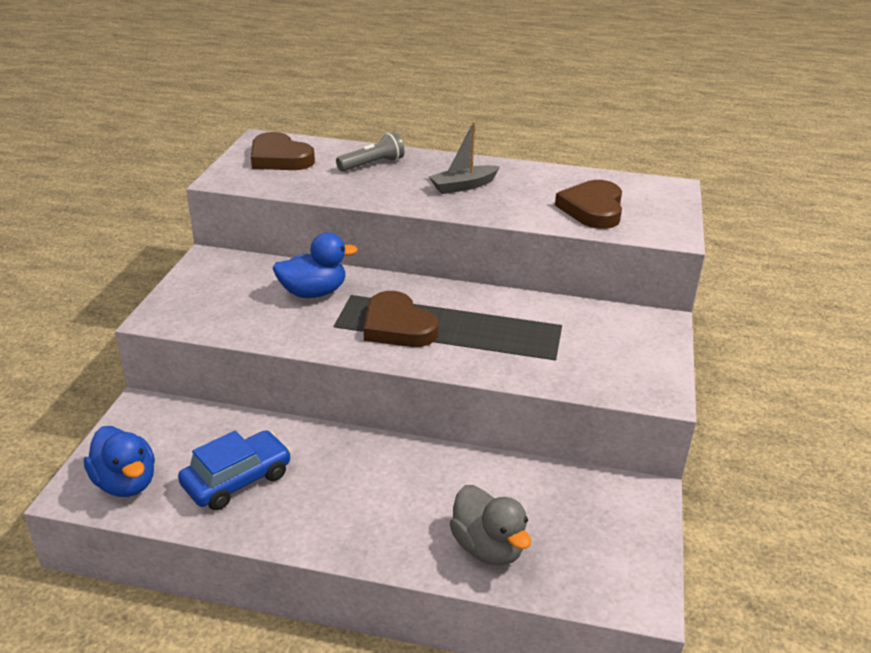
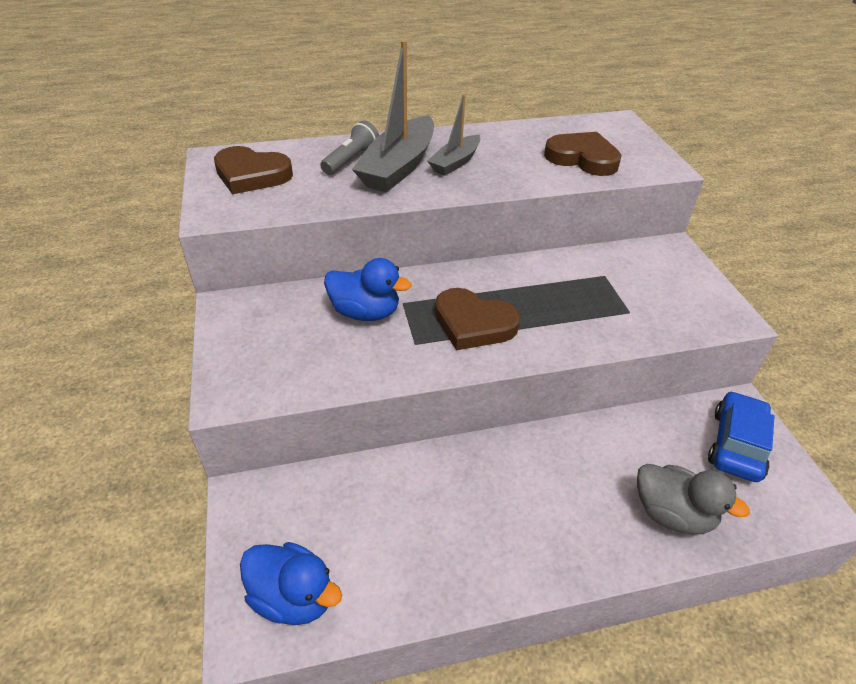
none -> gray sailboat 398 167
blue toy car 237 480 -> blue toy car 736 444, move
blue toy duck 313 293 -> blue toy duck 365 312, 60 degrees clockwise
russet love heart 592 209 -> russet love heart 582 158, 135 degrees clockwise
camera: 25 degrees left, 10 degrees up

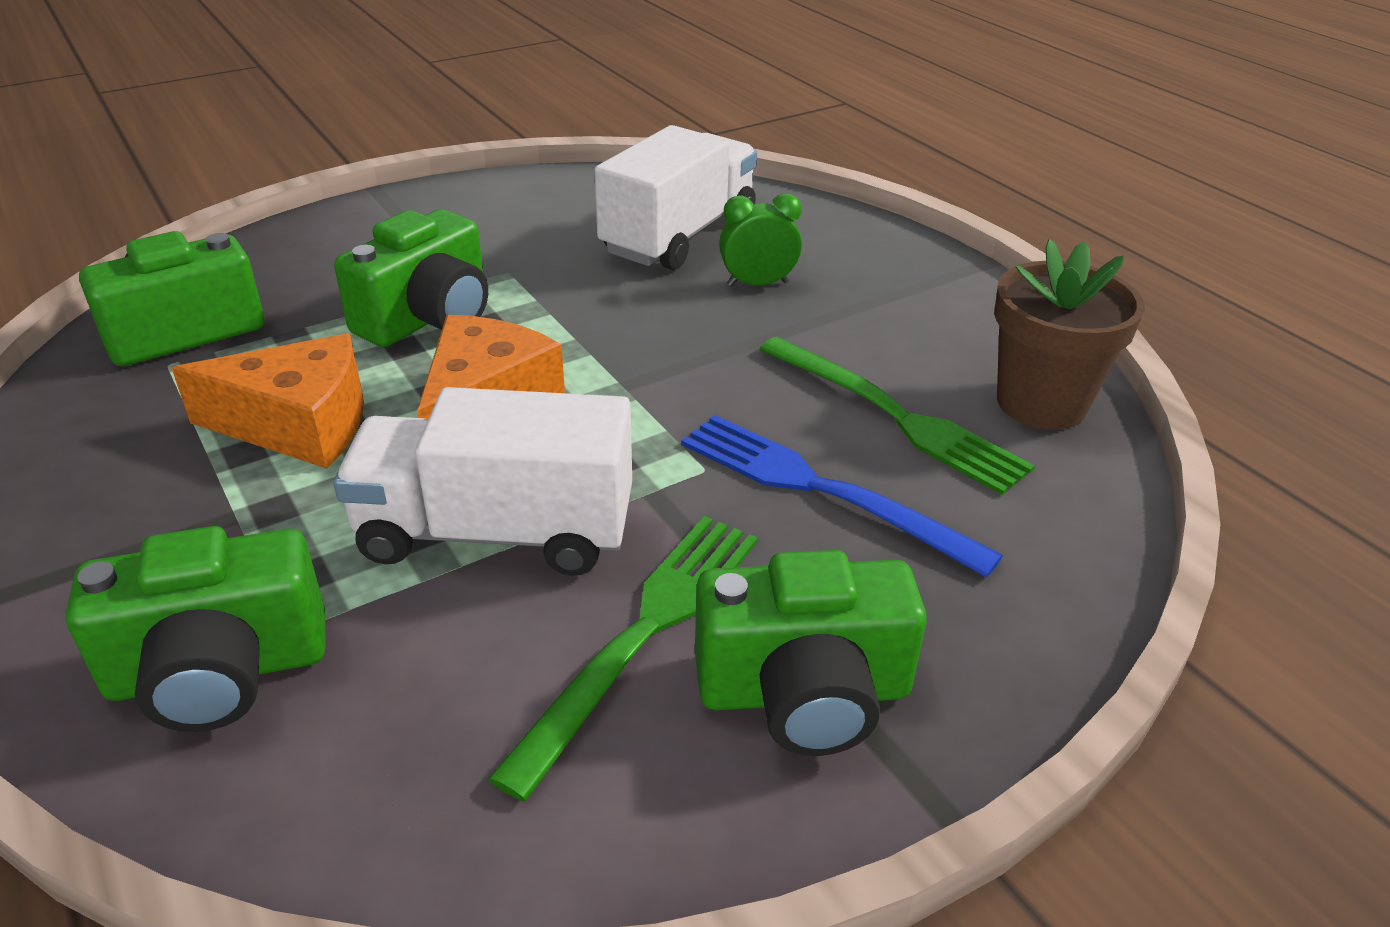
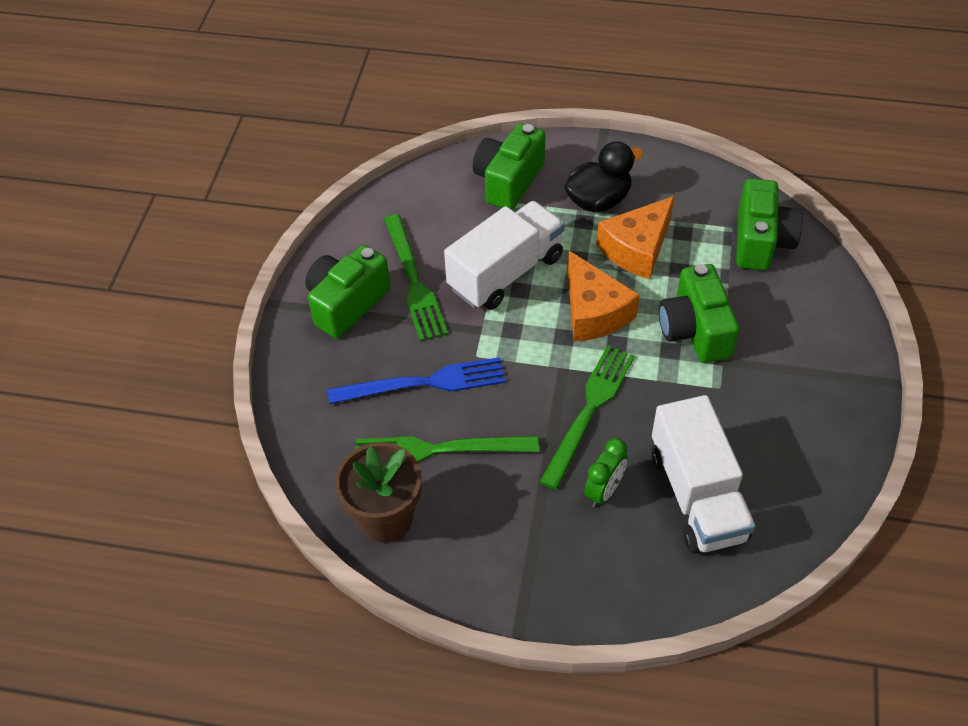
none -> leaf-green dinner fork 589 410
none -> black toy duck 598 200
camera: 135 degrees right, 15 degrees up

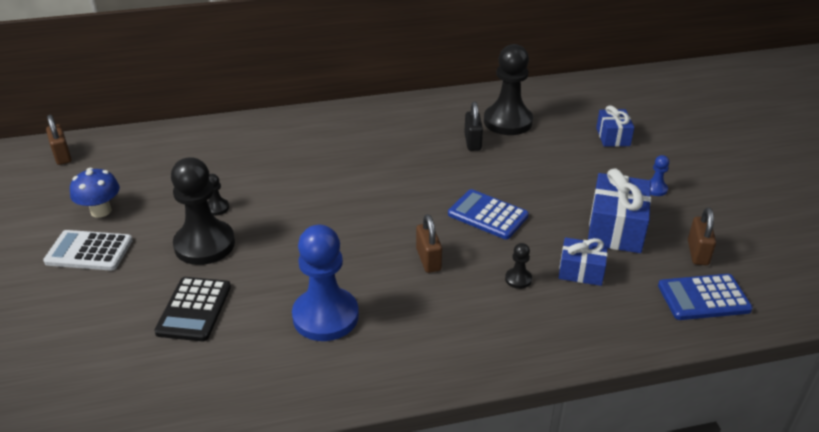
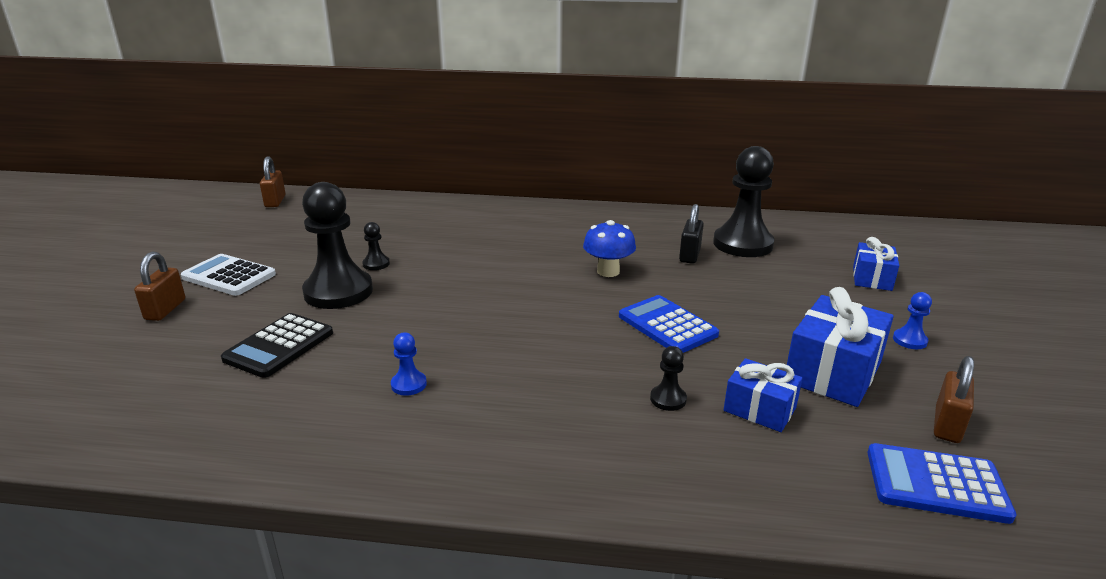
blue mushroom 101 211 -> blue mushroom 608 271, move
russet lock 428 259 -> russet lock 165 309, move
blue game pawn 325 316 -> blue game pawn 409 384, x0.42
camera: 20 degrees right, 10 degrees down

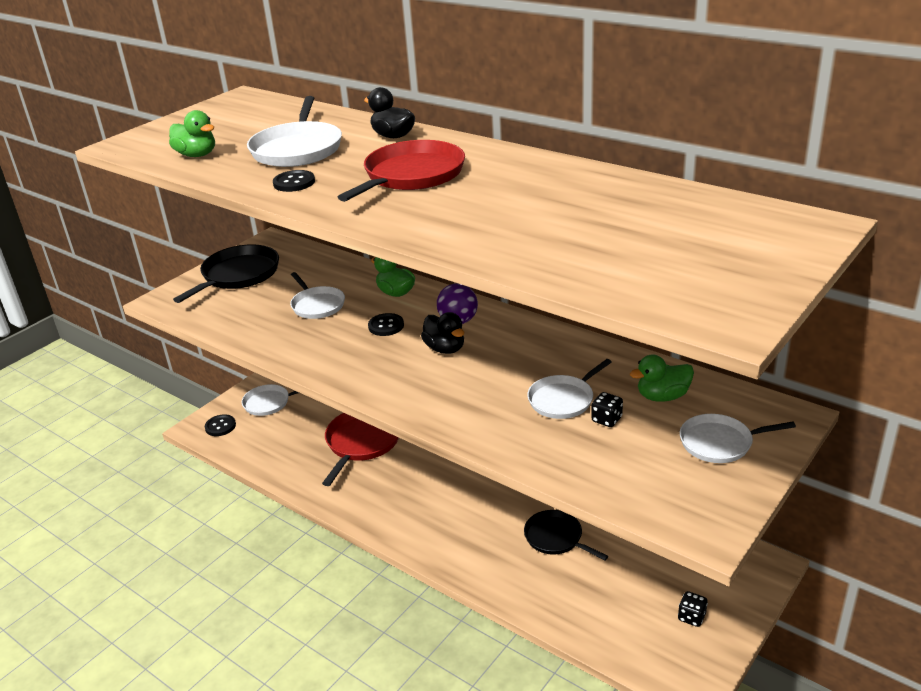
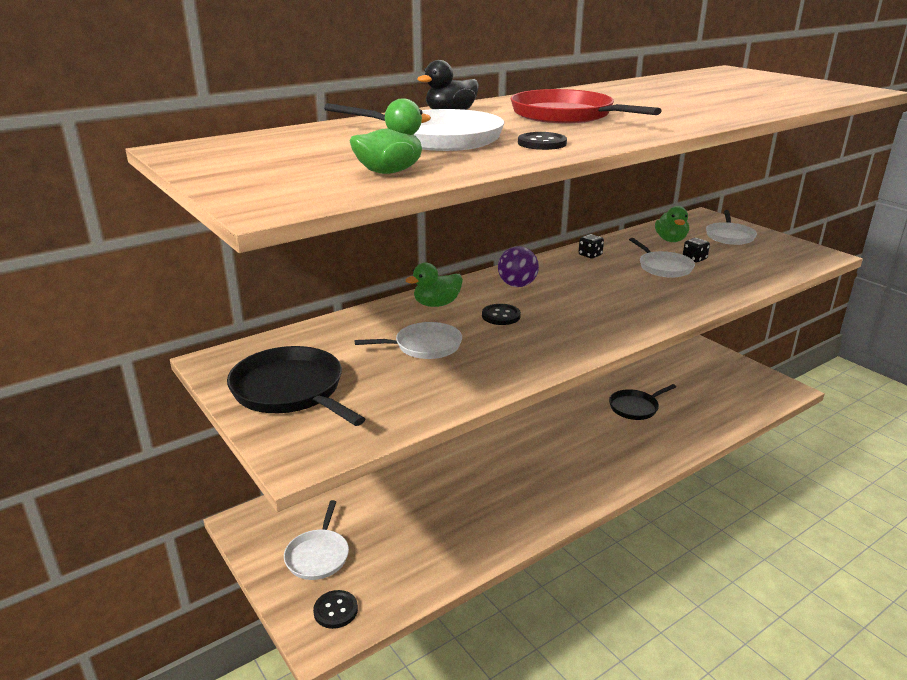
crimson skillet 362 442 -> none
black toy duck 445 348 -> none
black die 691 617 -> black die 590 255, move
camera: 75 degrees left, 5 degrees down

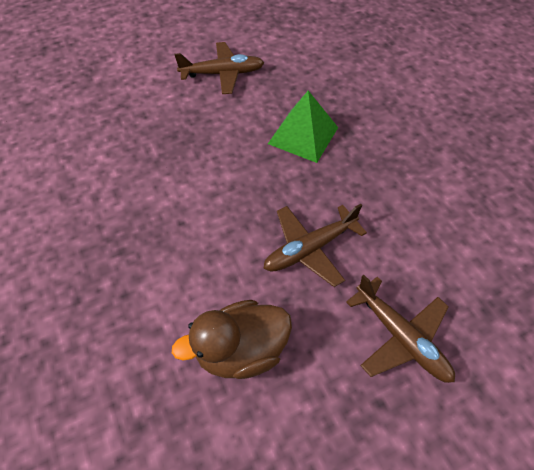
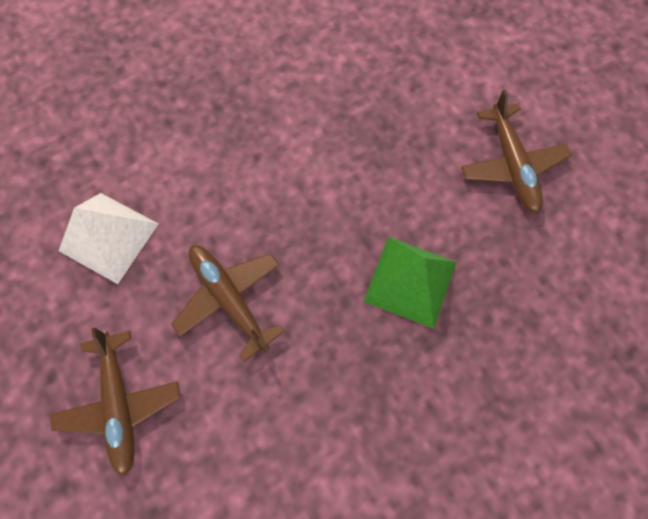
russet toy duck 241 350 -> pure white pyramid 108 237
russet toy plane 400 337 -> russet toy plane 120 403, 60 degrees counterclockwise
camera: 85 degrees right, 15 degrees up

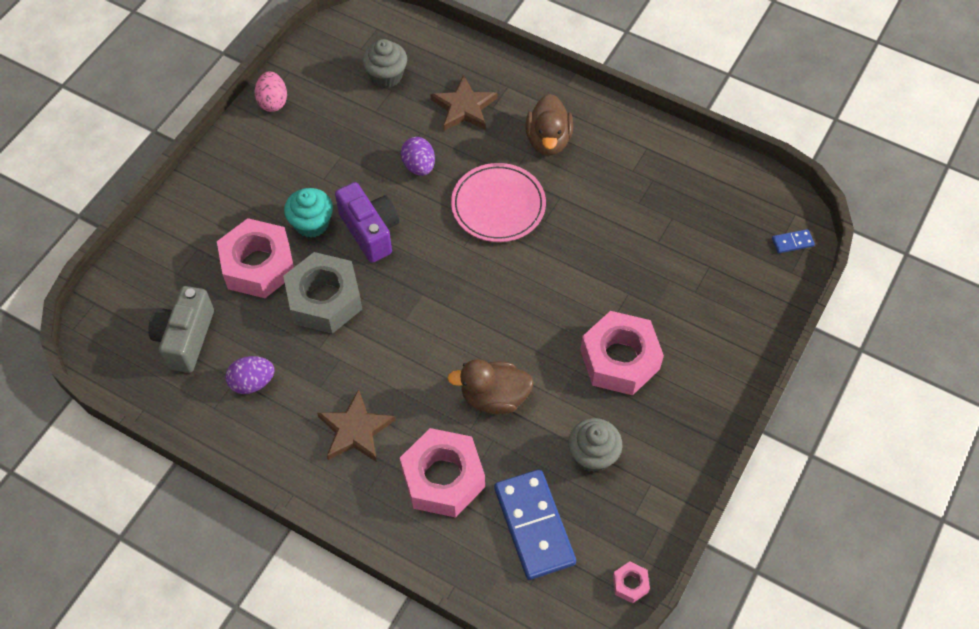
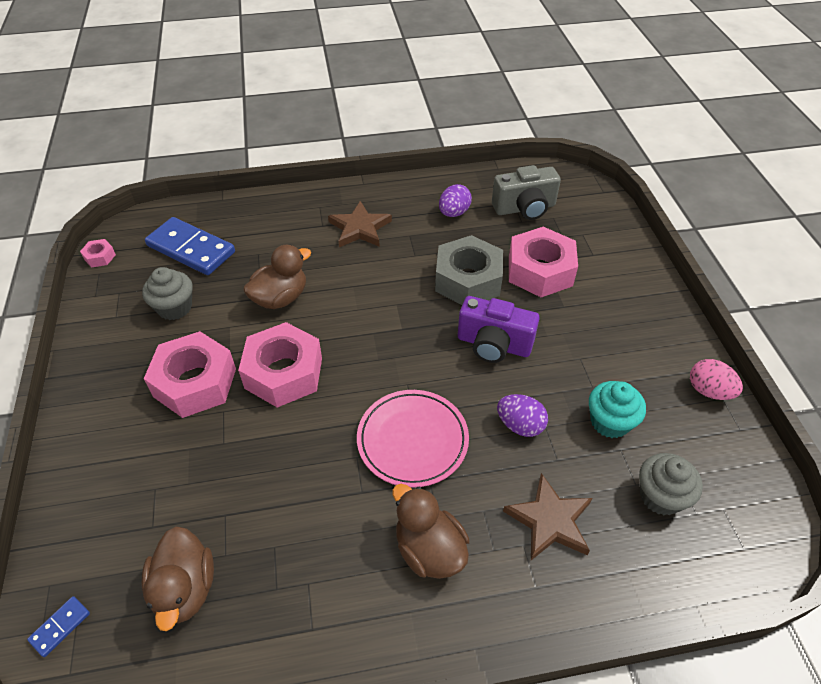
none -> russet toy duck 185 588
aqua muffin 312 223 -> aqua muffin 610 422, move
rose-pink hex nut 443 478 -> rose-pink hex nut 284 373, move
gray camera 185 338 -> gray camera 524 208, 105 degrees clockwise
camera: 140 degrees right, 10 degrees down

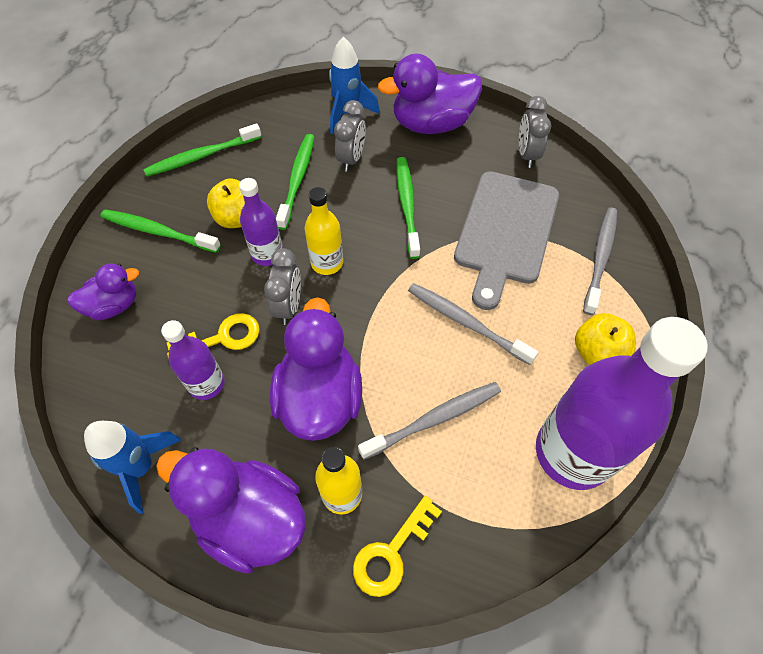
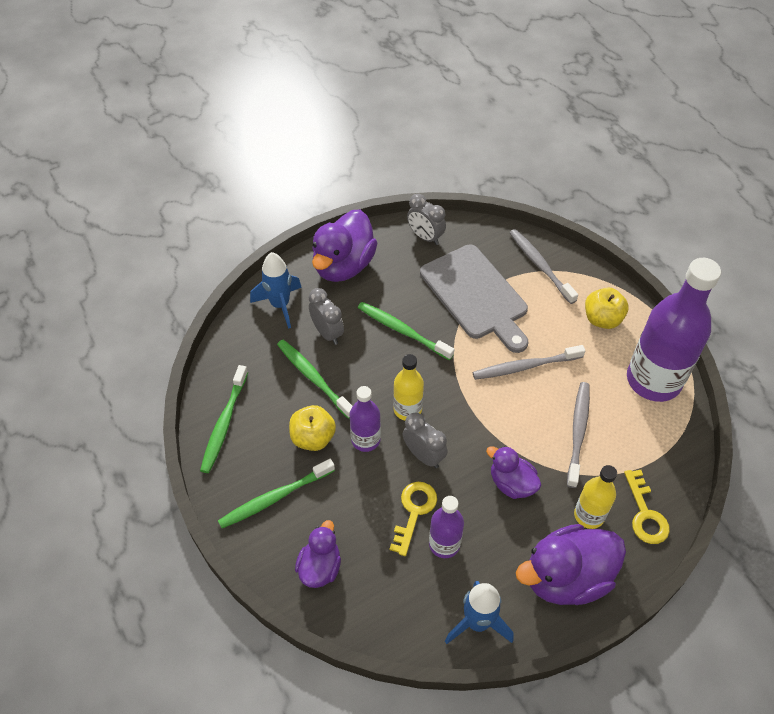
purple toy duck 320 397 -> purple toy duck 511 483, x0.58
camera: 50 degrees left, 5 degrees down

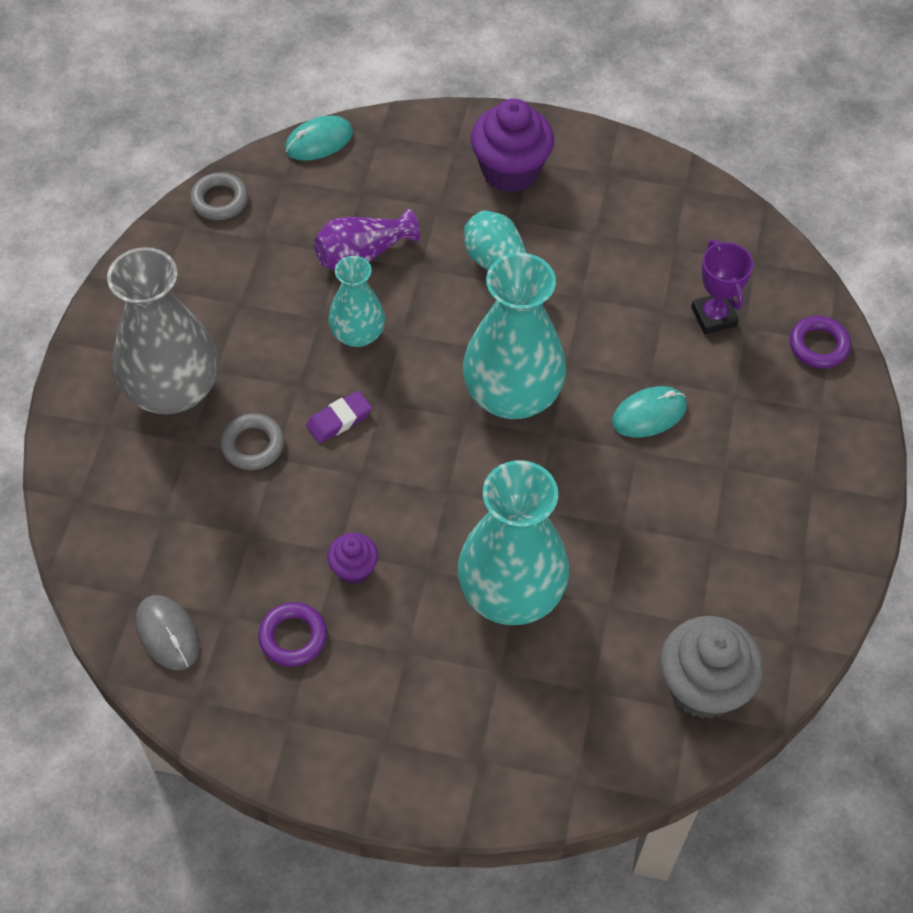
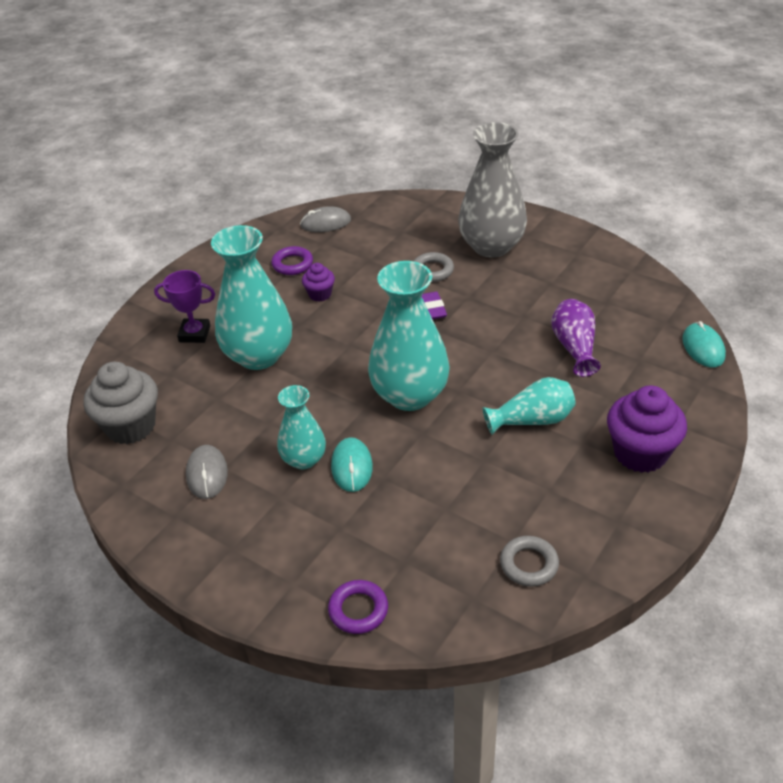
none -> gray mouse 207 474
gray torus 220 200 -> gray torus 529 564, move
aqua tall vase 358 334 -> aqua tall vase 304 459, move
purple award cup 713 317 -> purple award cup 194 334, move
camera: 115 degrees right, 15 degrees down

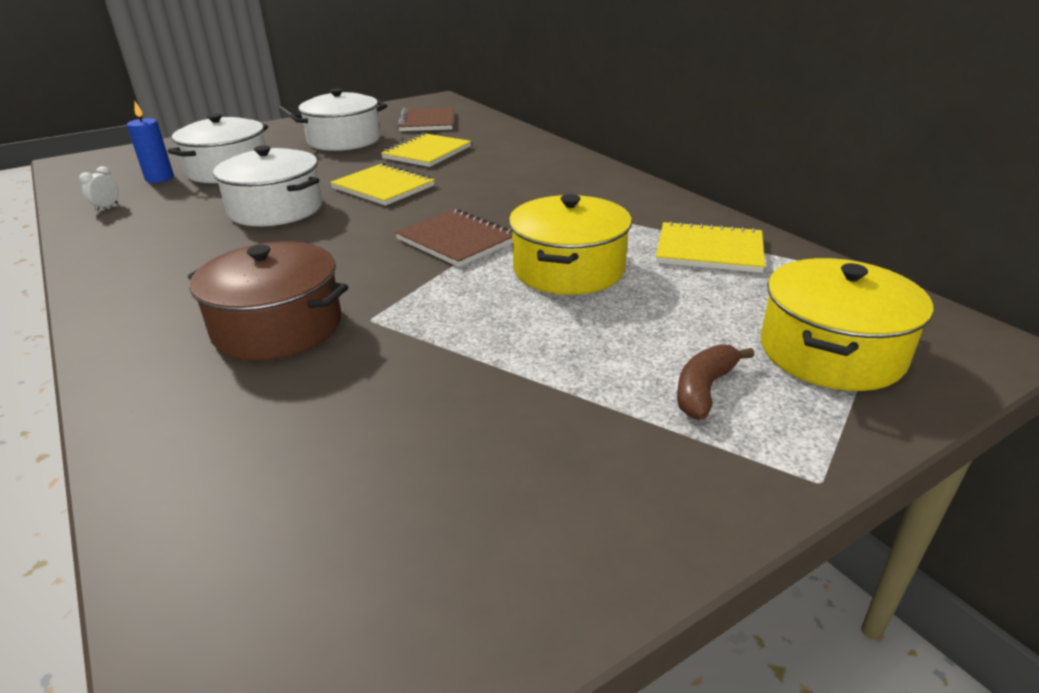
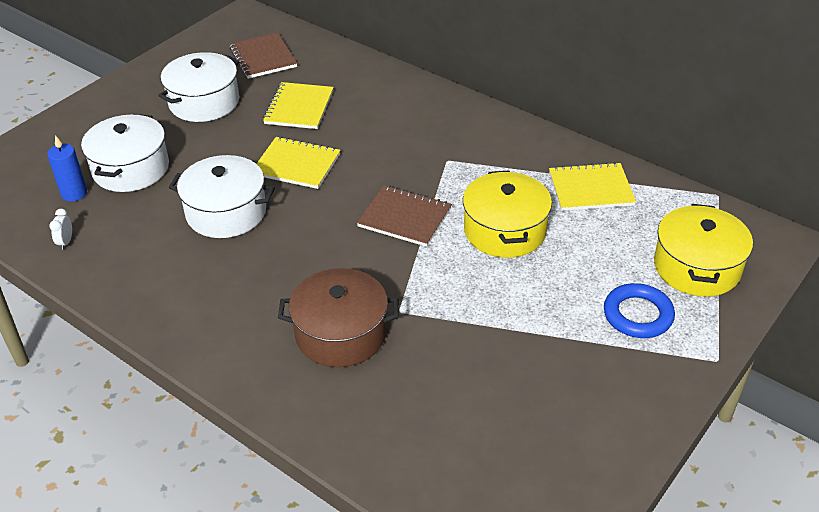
russet banana 704 389 -> blue torus 638 315
camera: 20 degrees left, 10 degrees up

